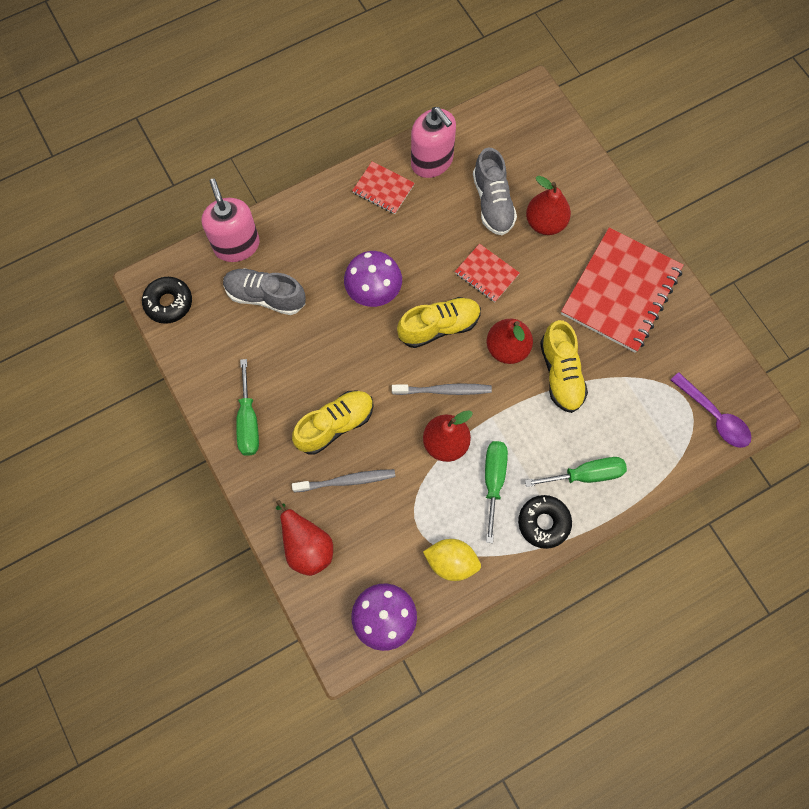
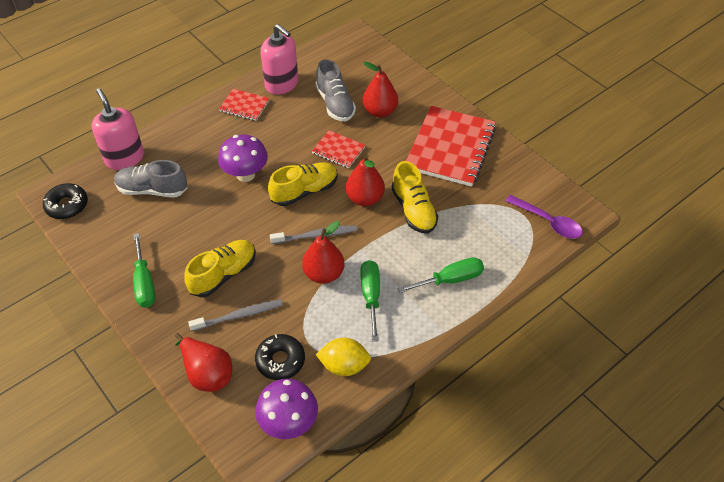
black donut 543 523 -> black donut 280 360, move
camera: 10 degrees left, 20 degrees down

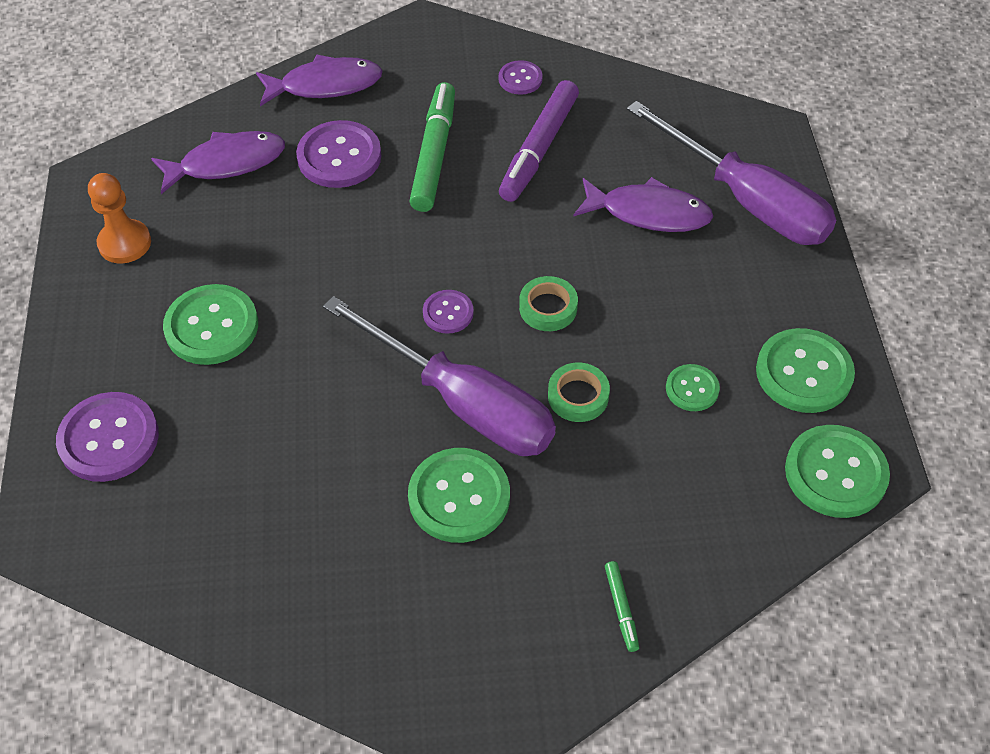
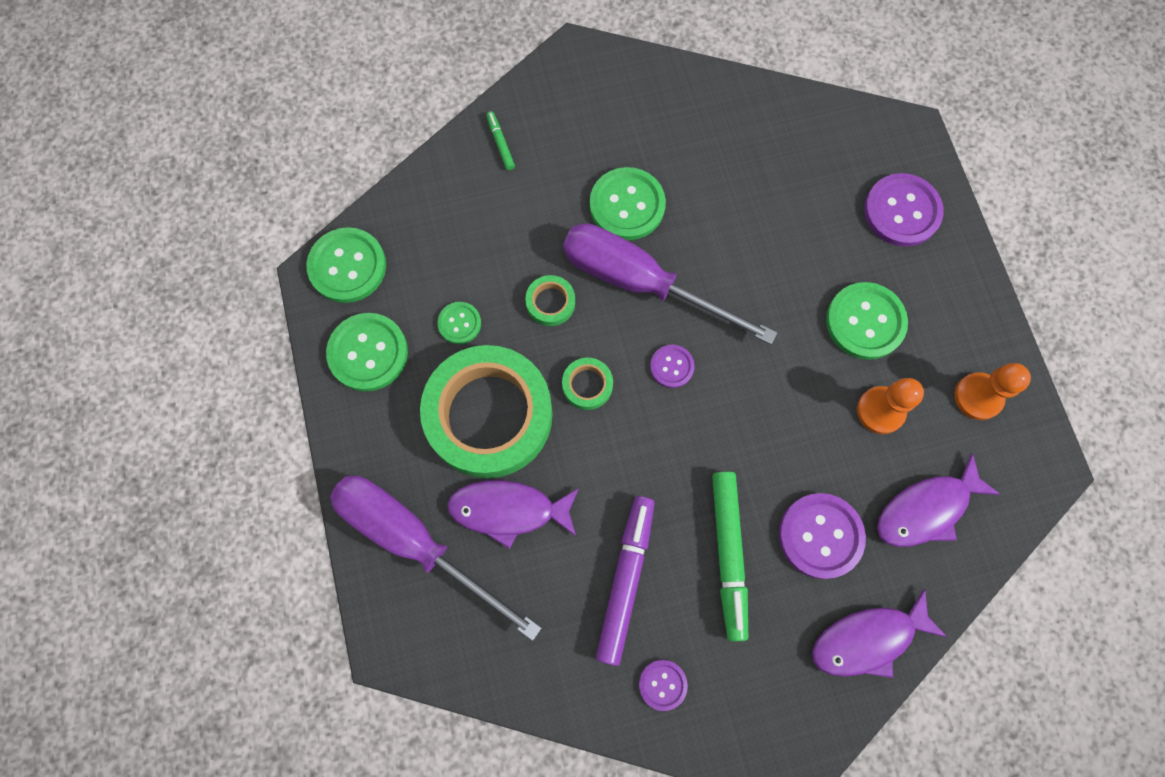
none -> leaf-green sticky tape 489 415
none -> orange game pawn 880 410
camera: 170 degrees right, 20 degrees up

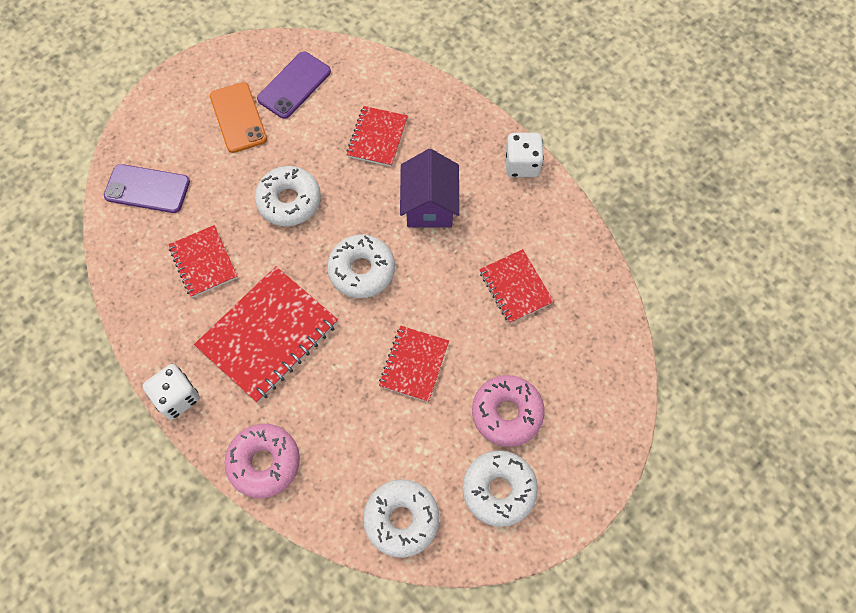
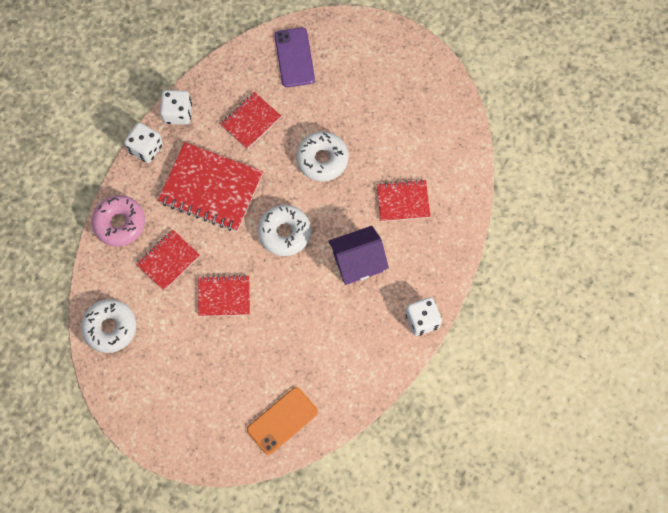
purple mobile phone 294 85 -> none
pure white donut 499 490 -> none
rose-pink donut 507 413 -> none
none -> pure white die 177 113
orange mobile phone 238 118 -> orange mobile phone 282 420, move
crimson notebook 515 287 -> crimson notebook 168 260, move
camera: 70 degrees right, 5 degrees up

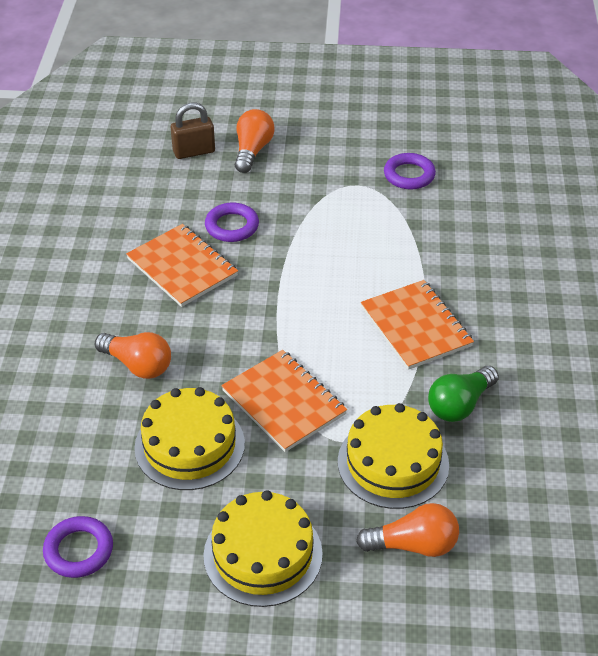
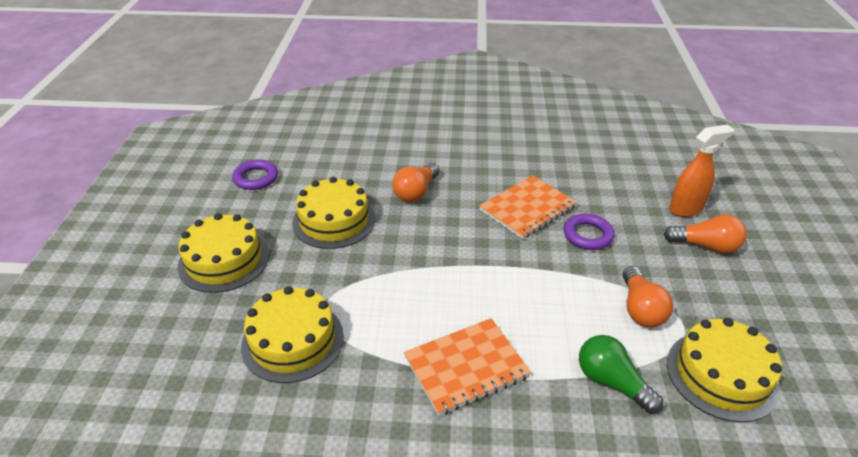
orange notebook 284 402 -> none
orange light bulb 413 545 -> orange light bulb 640 309, move
leaf-green light bulb 460 405 -> leaf-green light bulb 611 382, move
russet lock 194 151 -> orange spray bottle 686 209
purple torus 409 175 -> bright yellow gateau 721 375
camera: 90 degrees right, 5 degrees down

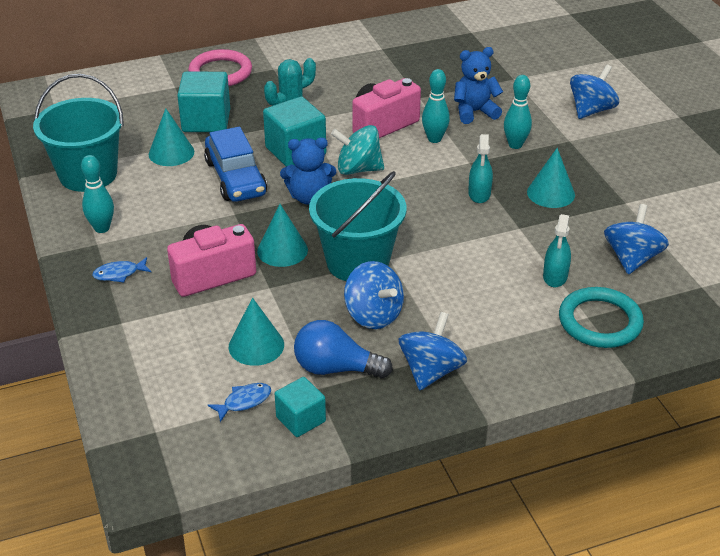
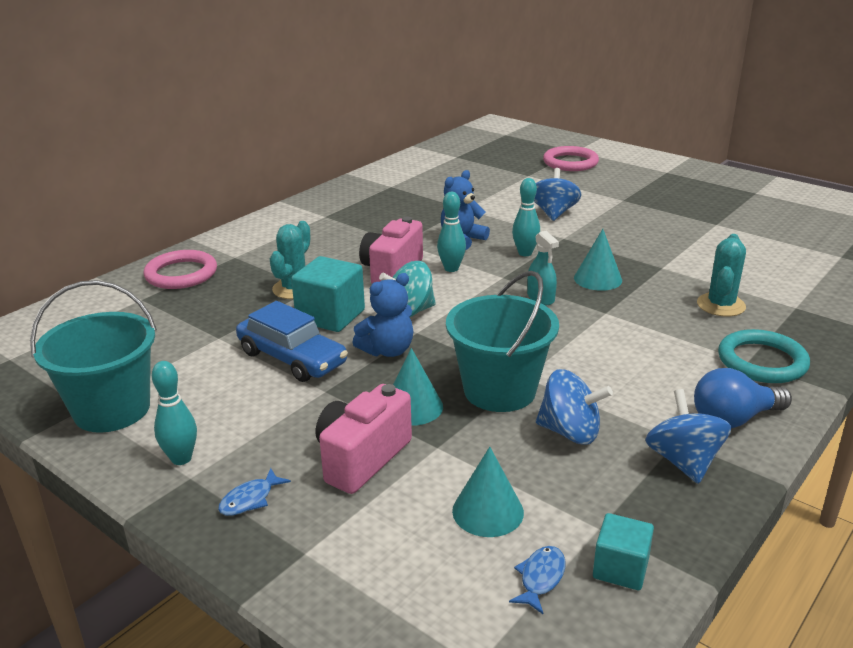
aqua cone shape 171 153 -> none
aqua solid cube 206 121 -> none
aqua spray bottle 555 276 -> none
none -> rose-pink torus 570 162
blue light bulb 336 368 -> blue light bulb 734 419, move
blue toy top 632 258 -> aqua cactus 721 305
camera: 30 degrees left, 10 degrees down

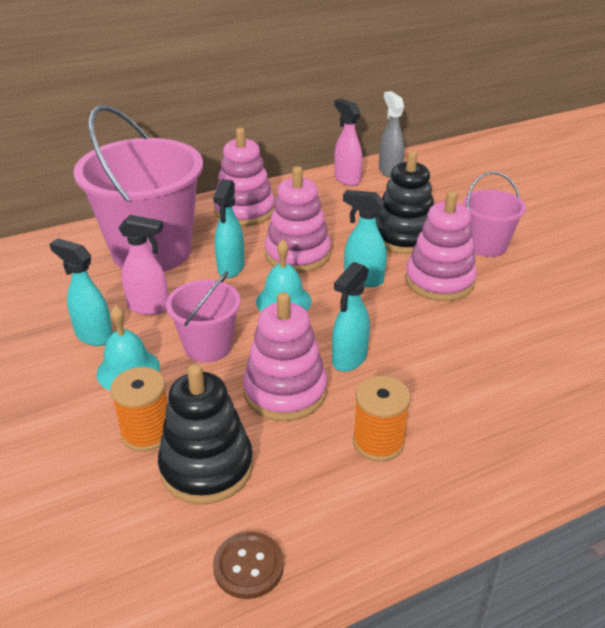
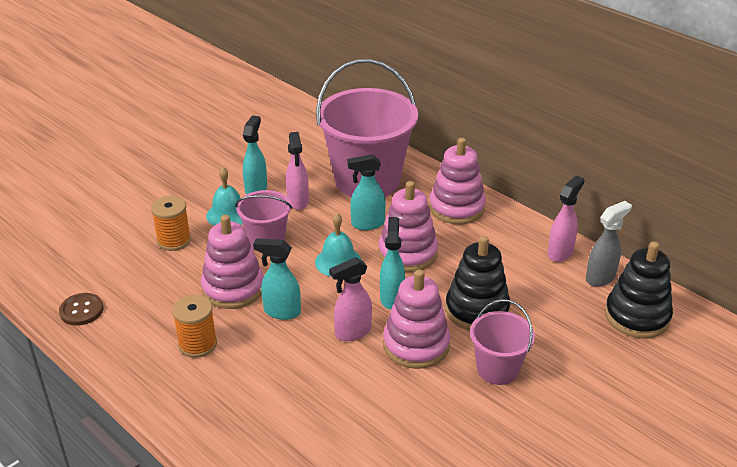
none -> rose-pink spray bottle 352 332
black ring stacker 206 467 -> black ring stacker 637 316, move
camera: 70 degrees right, 0 degrees up

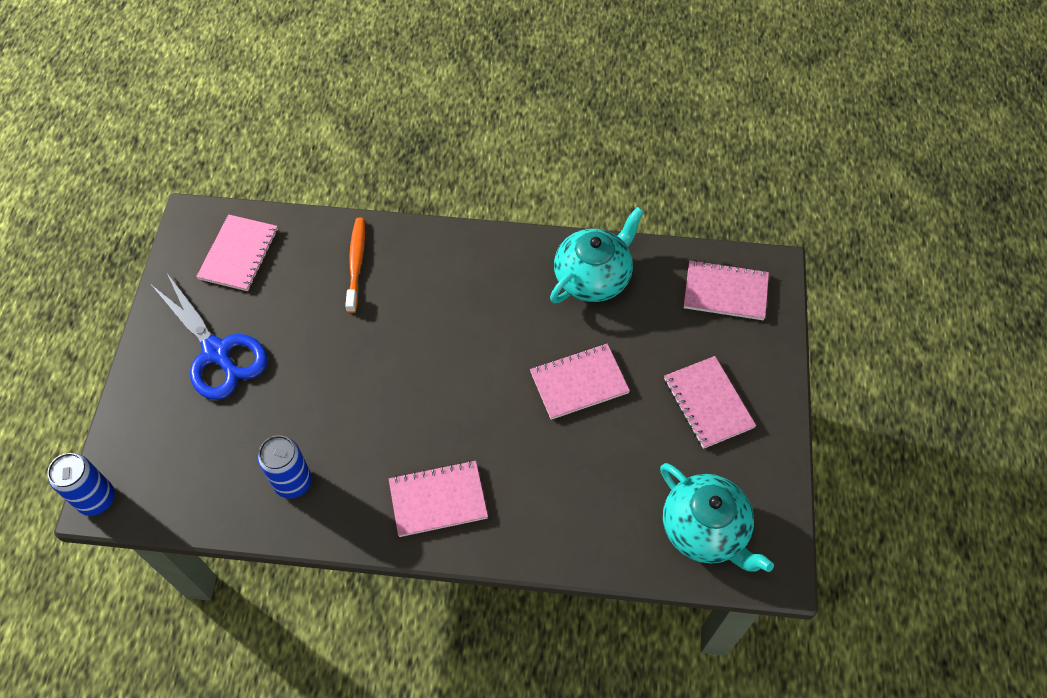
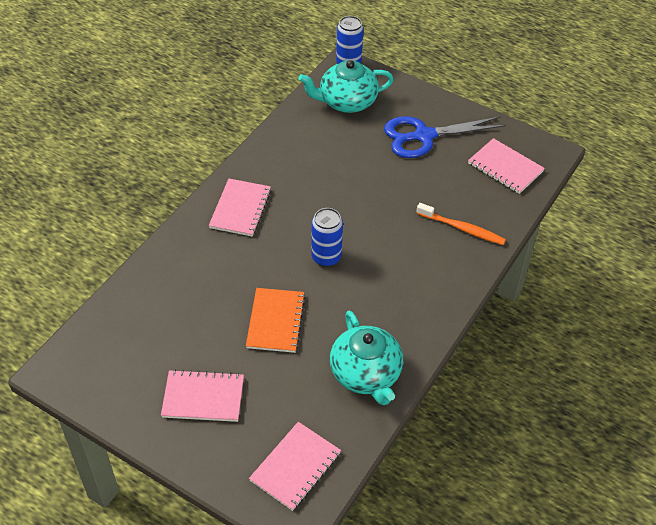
blue can 293 482 -> blue can 326 257, move
aqua teapot 705 529 -> aqua teapot 347 102, move
rose-pink notebook 579 383 -> orange notebook 275 321
camera: 115 degrees right, 10 degrees down

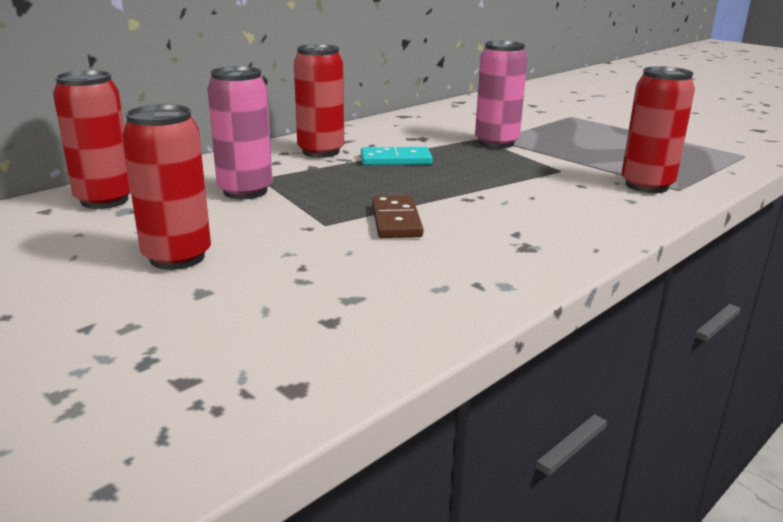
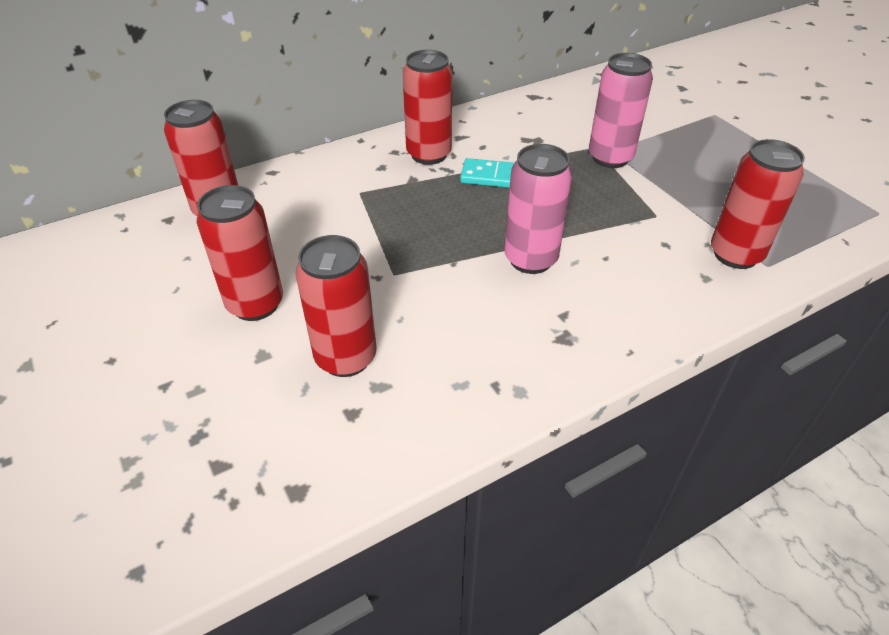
russet domino piece 396 221 -> none
none -> crimson can 346 358
rose-pink can 245 191 -> rose-pink can 530 259, move
camera: 15 degrees right, 20 degrees up

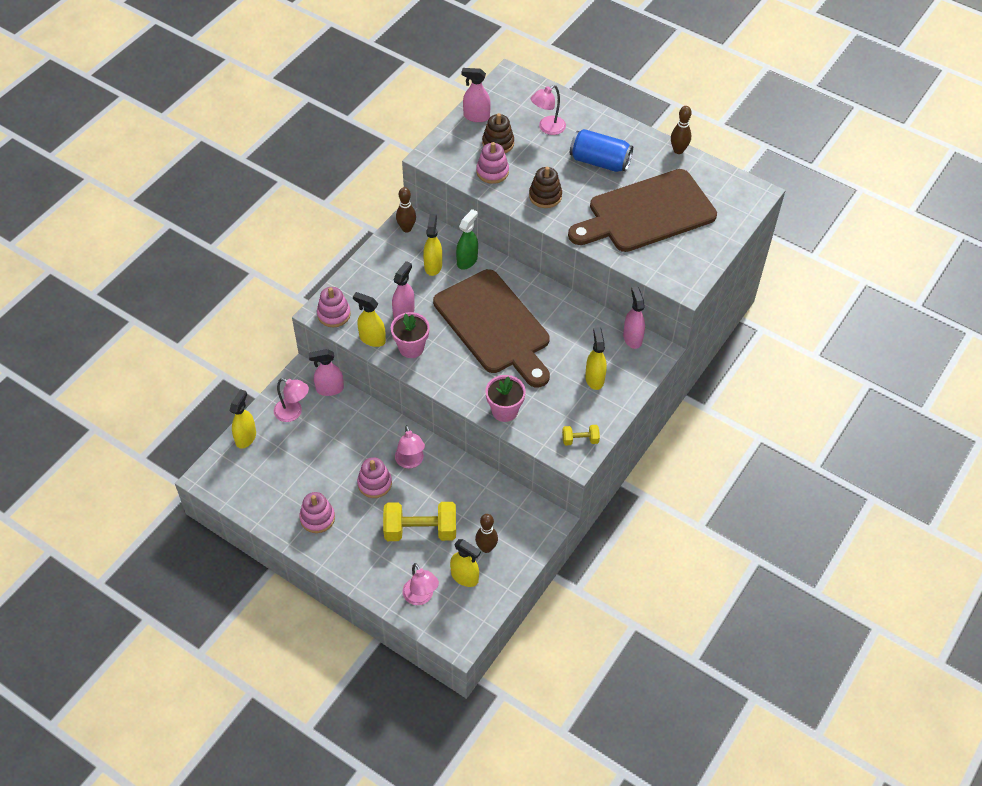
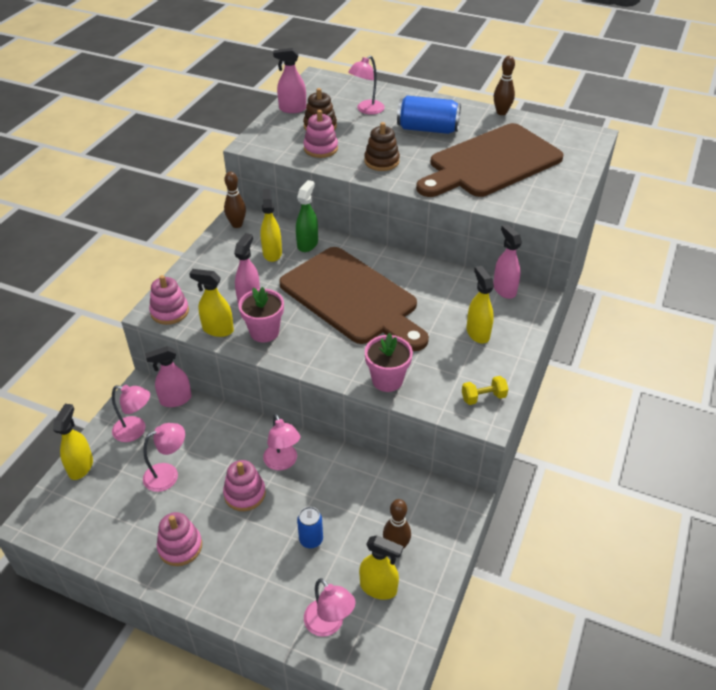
none -> rose-pink reading lamp 168 474
bright yellow dumbbell 420 530 -> blue can 311 540
camera: 10 degrees left, 10 degrees down

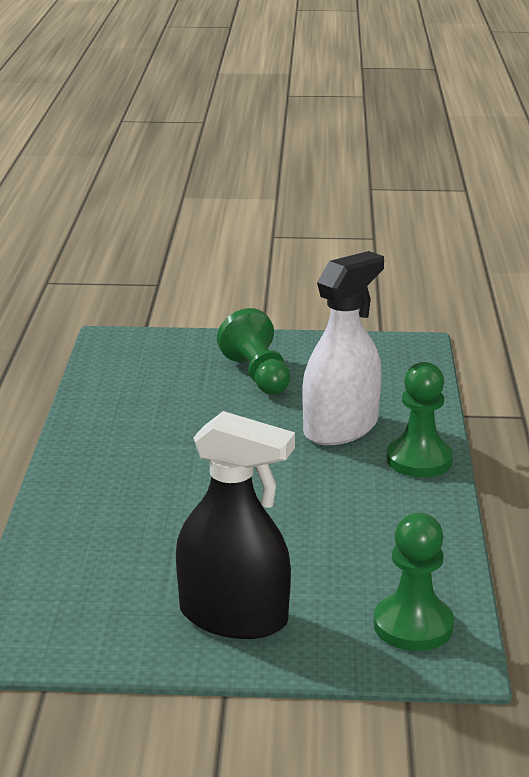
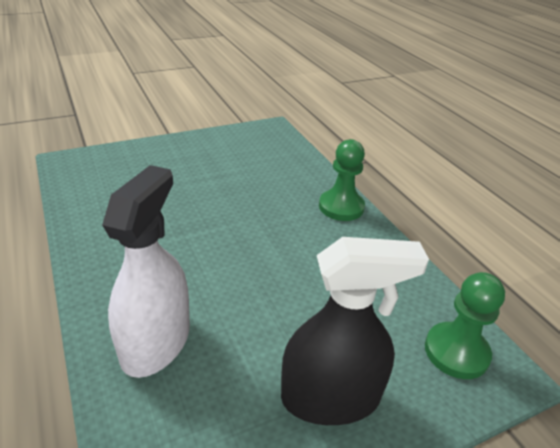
leaf-green game pawn 257 375 -> none
pure white spray bottle 340 428 -> pure white spray bottle 156 342, move
camera: 30 degrees left, 10 degrees up

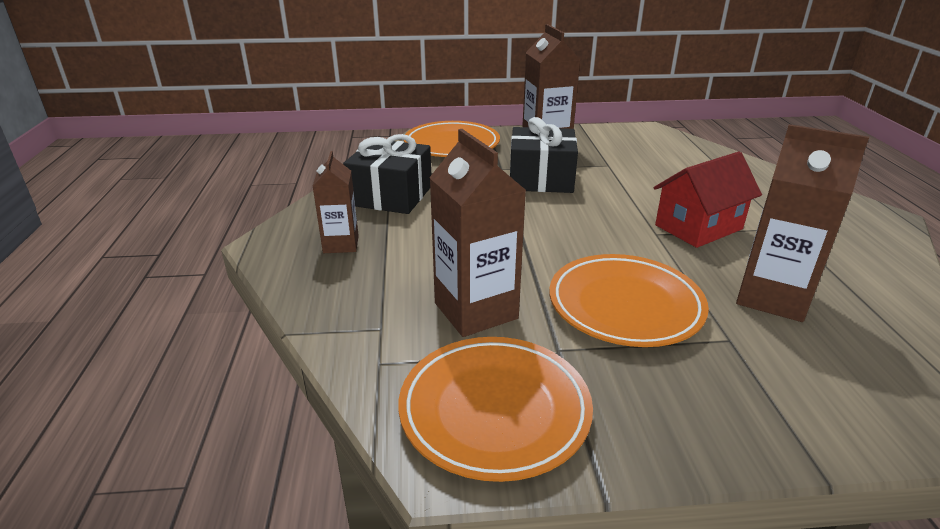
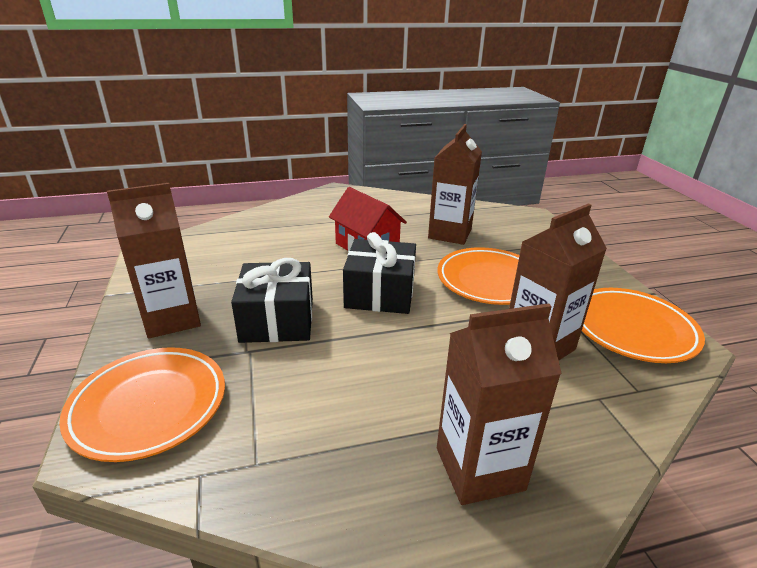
black present 391 195 -> black present 380 293, move
russet carton 341 244 -> russet carton 479 468, x1.64
camera: 100 degrees left, 0 degrees up

